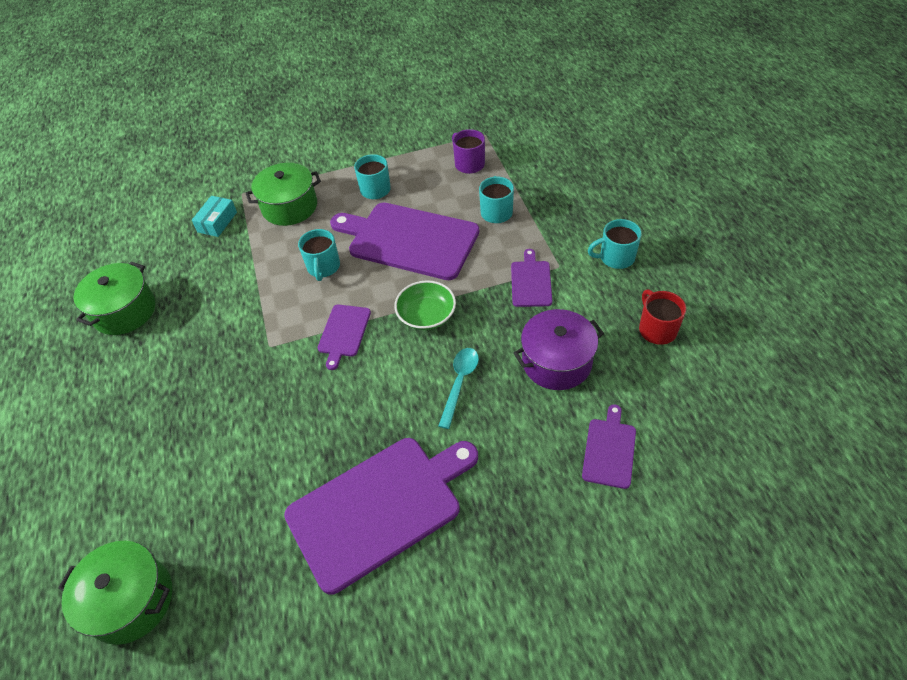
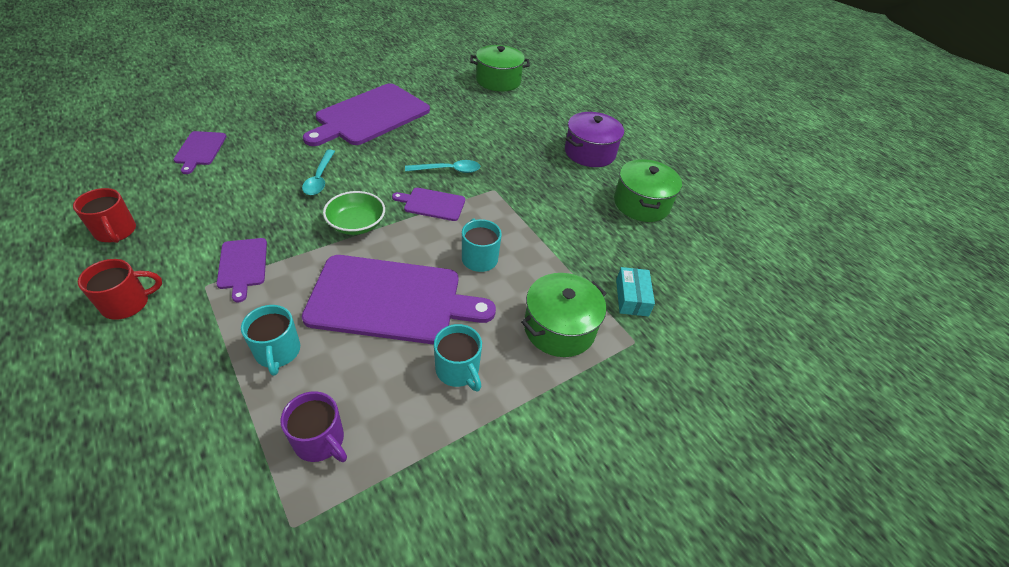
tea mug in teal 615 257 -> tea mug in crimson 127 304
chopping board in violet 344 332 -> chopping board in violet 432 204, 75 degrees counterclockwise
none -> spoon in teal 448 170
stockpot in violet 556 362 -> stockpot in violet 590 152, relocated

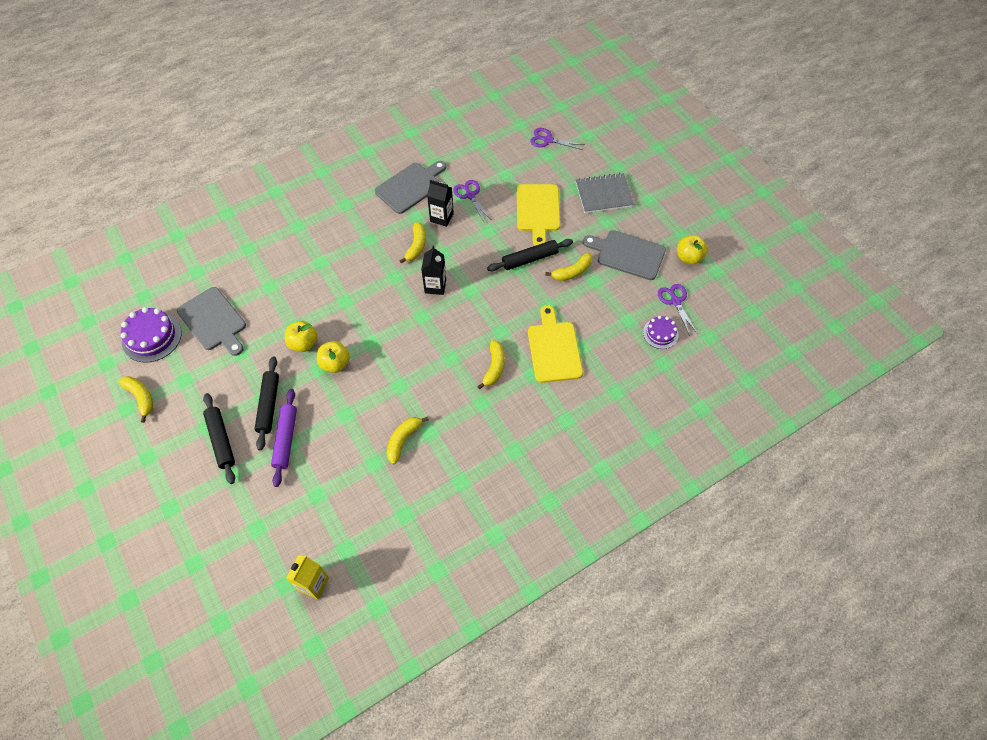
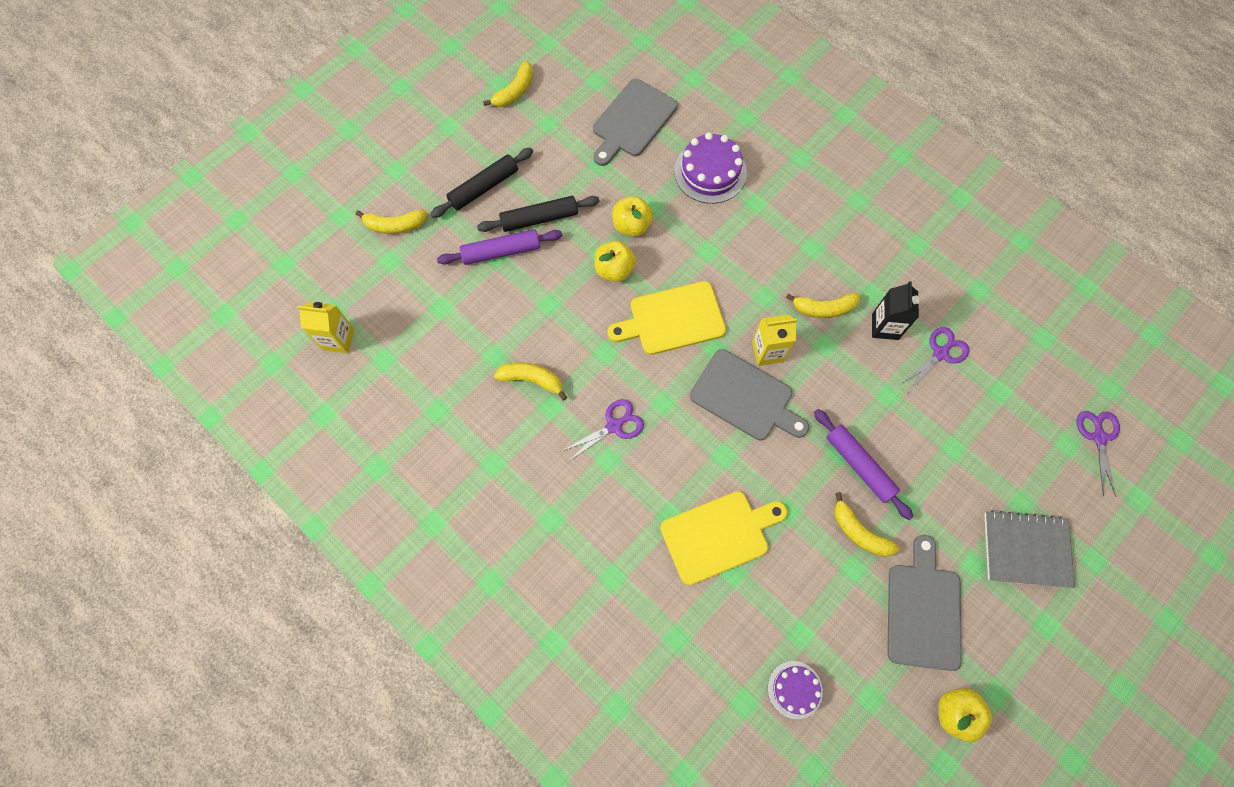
toy banana in golden 494 367 -> toy banana in golden 395 225, relocated
pair of scissors in violet 675 301 -> pair of scissors in violet 614 426, relocated
chopping board in golden 538 210 -> chopping board in golden 672 319, relocated
layer cake in violet 152 337 -> layer cake in violet 710 172, relocated
chopping board in ash-grey 411 186 -> chopping board in ash-grey 745 397, relocated
carton in black 435 286 -> carton in golden 767 351
dough roller in black 530 259 -> dough roller in violet 859 466
notebook in ash-grey 604 194 -> notebook in ash-grey 1026 549, 60 degrees counterclockwise

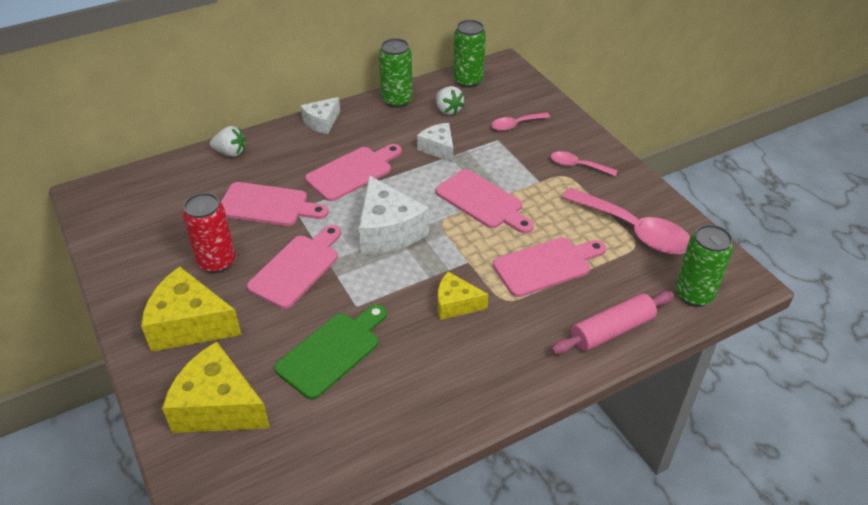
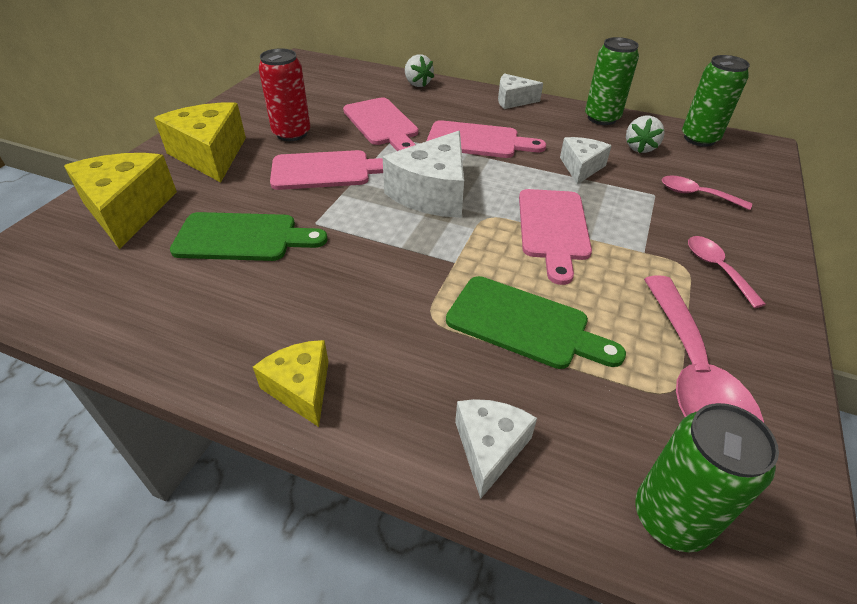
cheese in golden 456 304 -> cheese in golden 301 388, relocated
chopping board in rosy 546 265 -> chopping board in leaf-green 524 324
dough roller in rosy 612 330 -> cheese in pure white 489 448

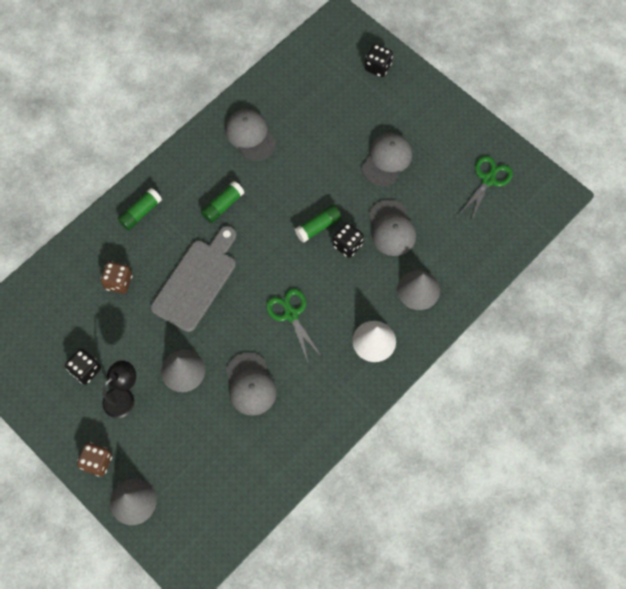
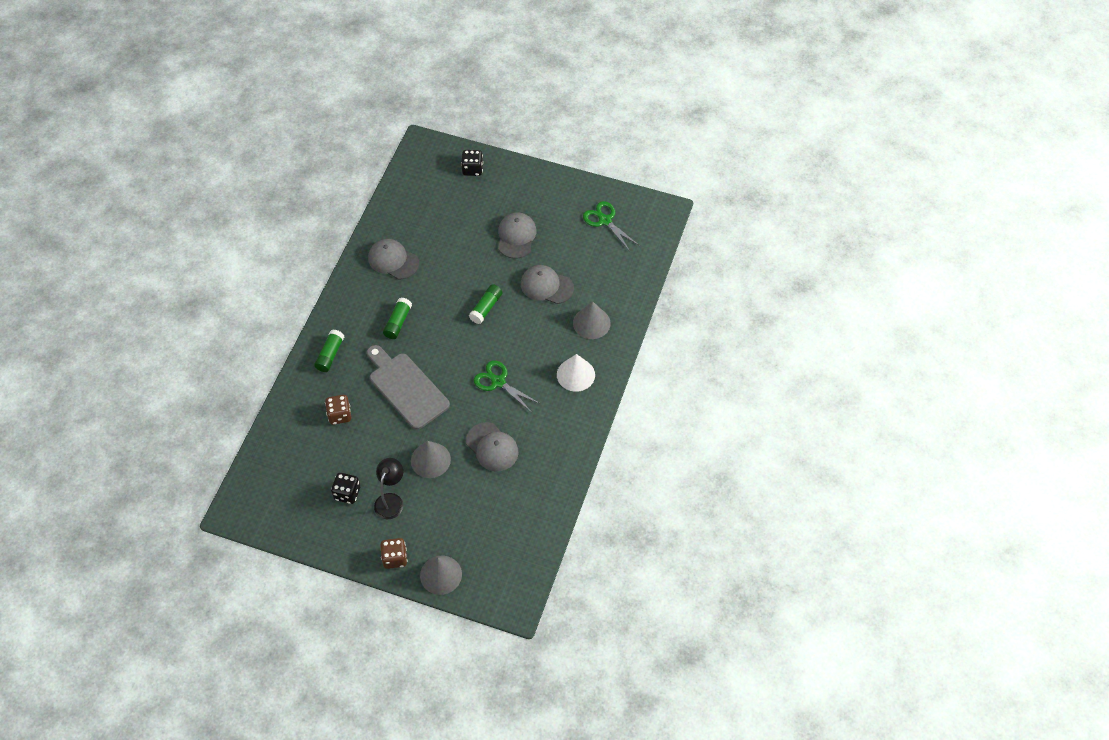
chopping board in ash-grey 196 281 -> chopping board in ash-grey 406 388, 45 degrees counterclockwise
baseball cap in ash-grey 391 228 -> baseball cap in ash-grey 546 286, 150 degrees clockwise
pair of scissors in leaf-green 488 180 -> pair of scissors in leaf-green 605 221, 45 degrees counterclockwise
game die in black 347 245 -> none

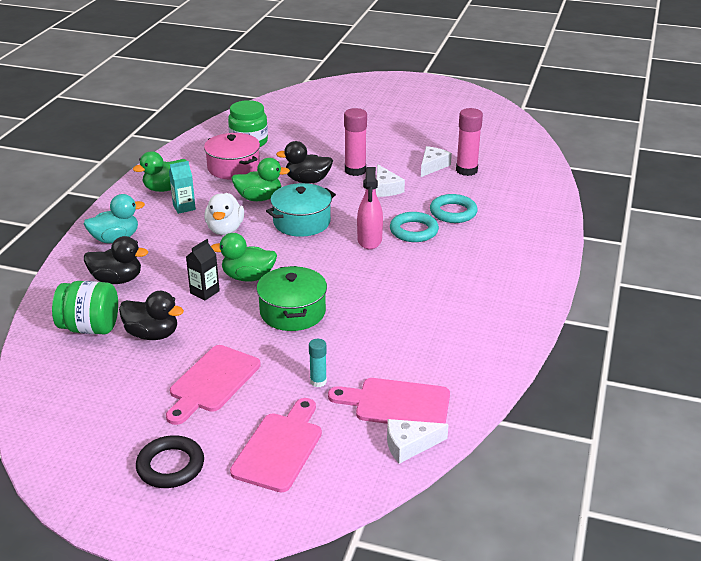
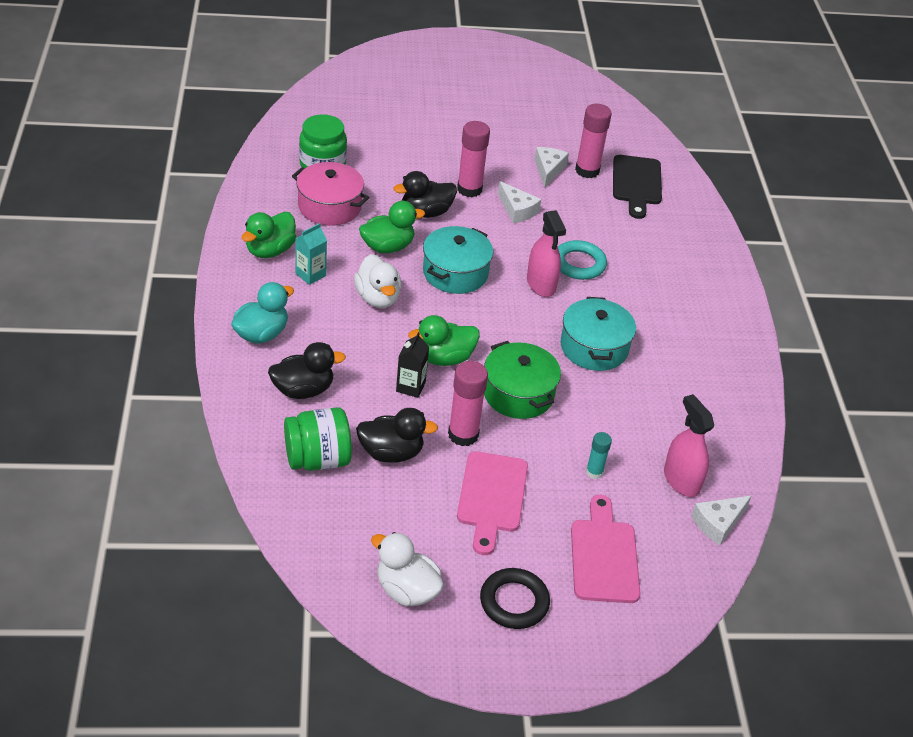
none -> rubber duck in pure white 406 590
none -> stick of glue in rosy 463 435
none -> stockpot in teal 594 347
none -> chopping board in black 636 183
chopping board in rosy 396 404 -> spray cleaner in rosy 681 480
hoop in teal 453 212 -> none

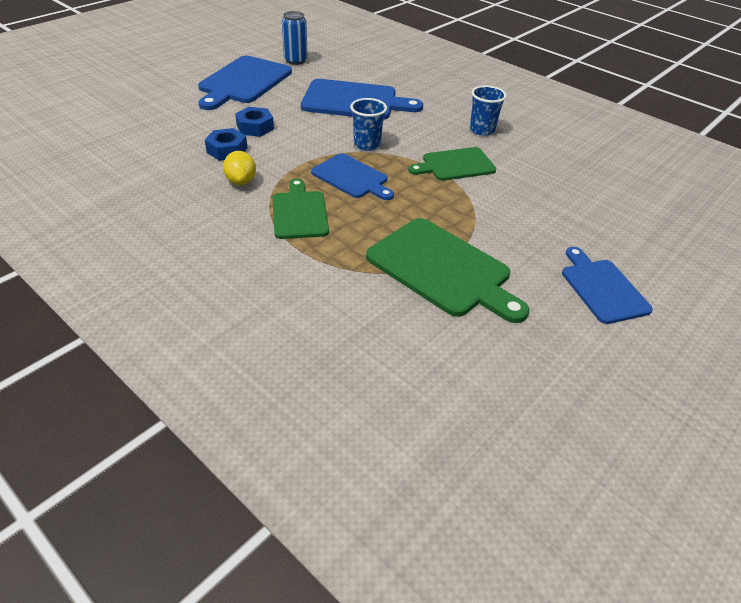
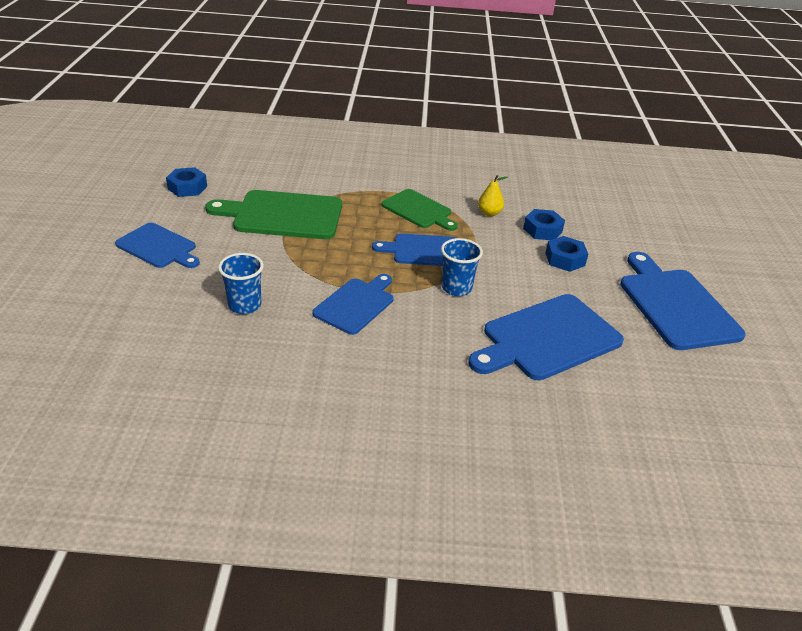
none -> hexagon nut in blue 187 187
beaker in blue 482 130 -> beaker in blue 244 305, relocated
chopping board in leaf-green 455 165 -> chopping board in blue 356 304
toy lemon in golden 241 181 -> toy pear in golden 489 213
can in blue 295 60 -> none

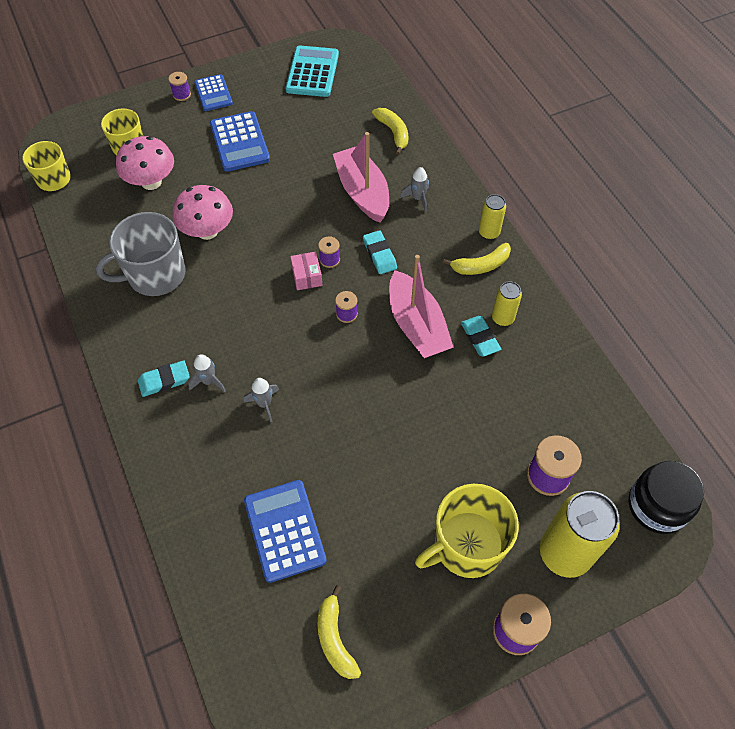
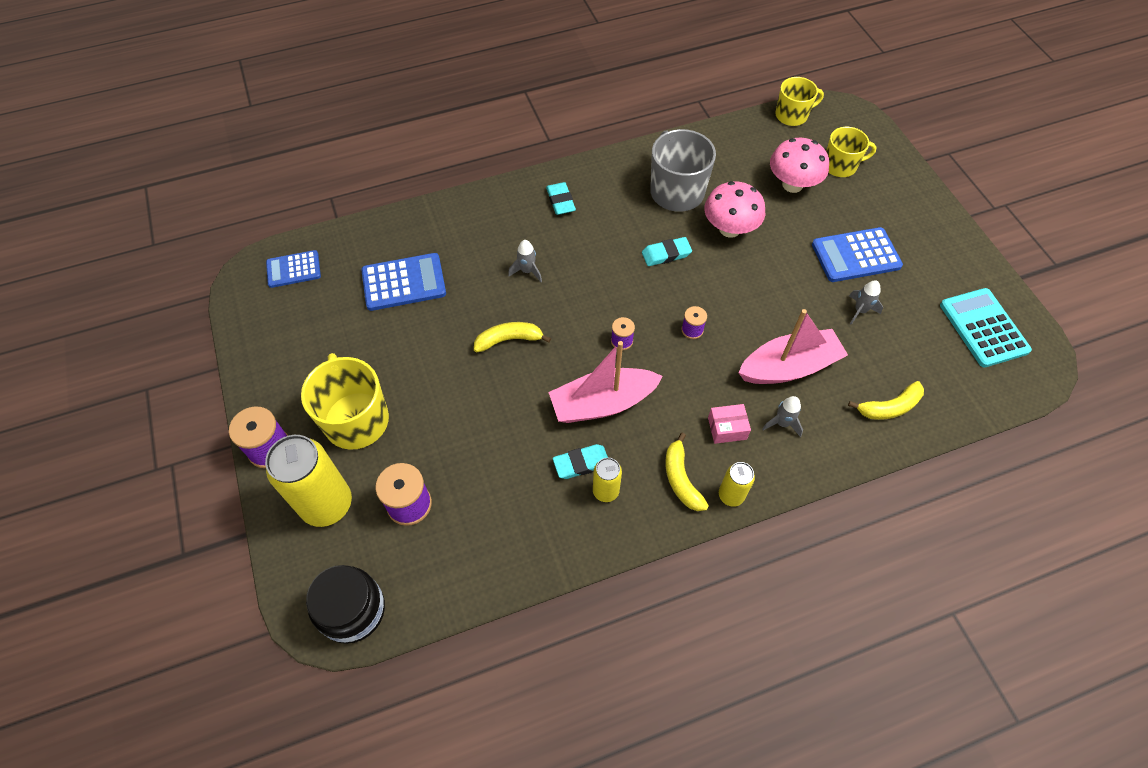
adding machine in blue 213 93 -> adding machine in blue 293 269, relocated
toy banana in golden 335 639 -> toy banana in golden 509 340, relocated
pencil eraser in teal 379 254 -> pencil eraser in teal 666 254, relocated
package in rosy 307 276 -> package in rosy 727 428, relocated
toy rocket in ash-grey 208 381 -> toy rocket in ash-grey 860 311, relocated
adding machine in teal 312 72 -> adding machine in teal 983 328, 120 degrees counterclockwise
bobbin in violet 182 95 -> none

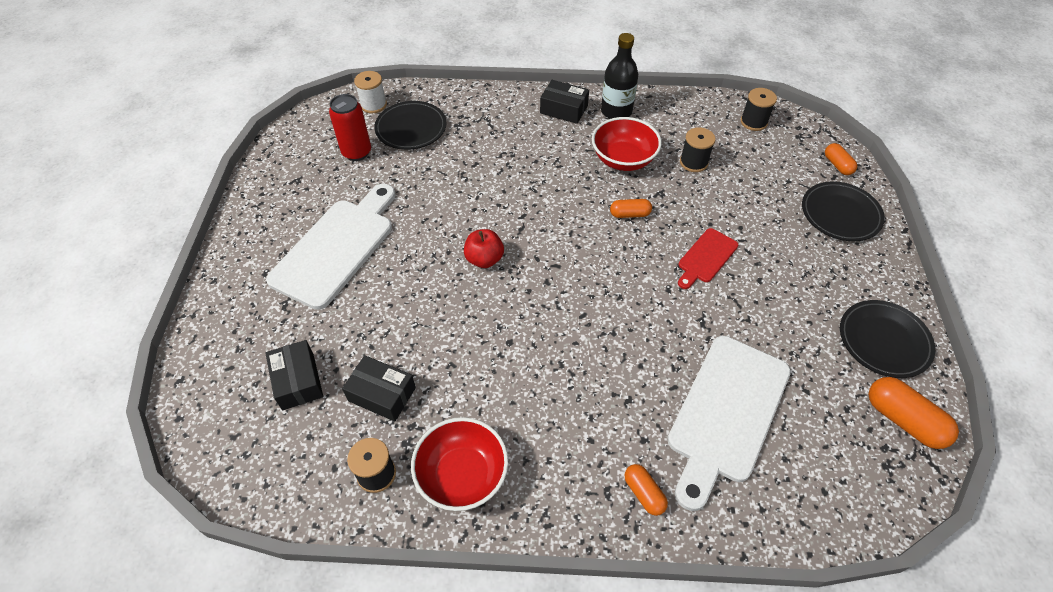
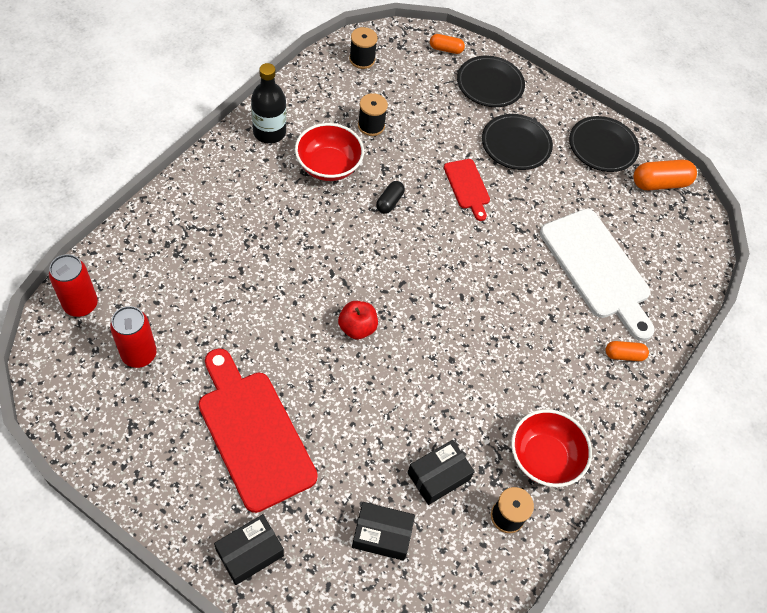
bobbin in pure white 373 105 -> can in crimson 81 304
chopping board in pure white 337 248 -> chopping board in crimson 253 433
package in black 564 109 -> package in black 250 553, relocated
pill in orange-coloured 630 214 -> pill in black 389 202
dinner plate in black 411 128 -> dinner plate in black 516 145, relocated

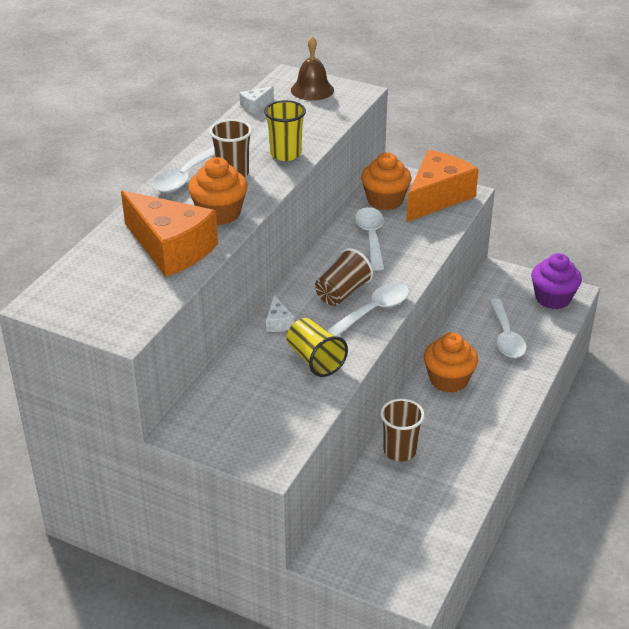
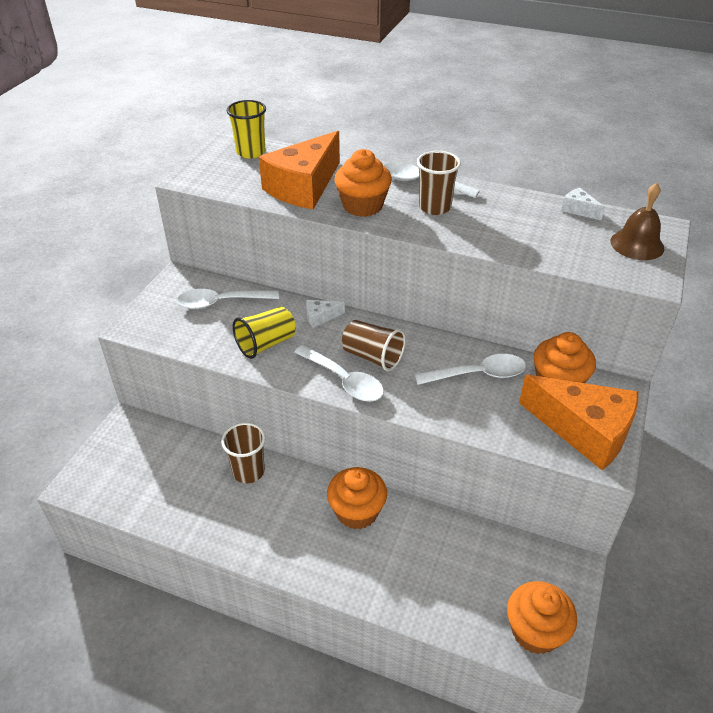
spoon in pure white 506 336 -> spoon in pure white 221 302, relocated
beaker in golden 285 154 -> beaker in golden 251 152, relocated
cupcake in violet 552 298 -> cupcake in orange-coloured 535 631

